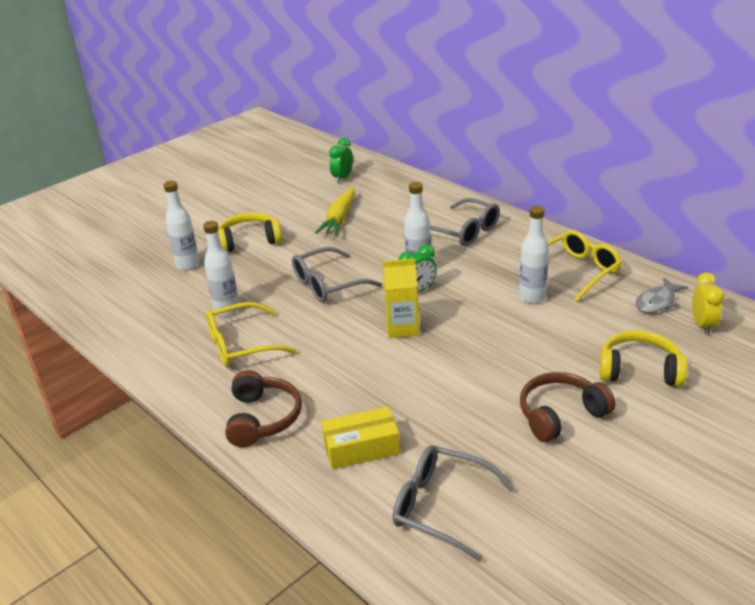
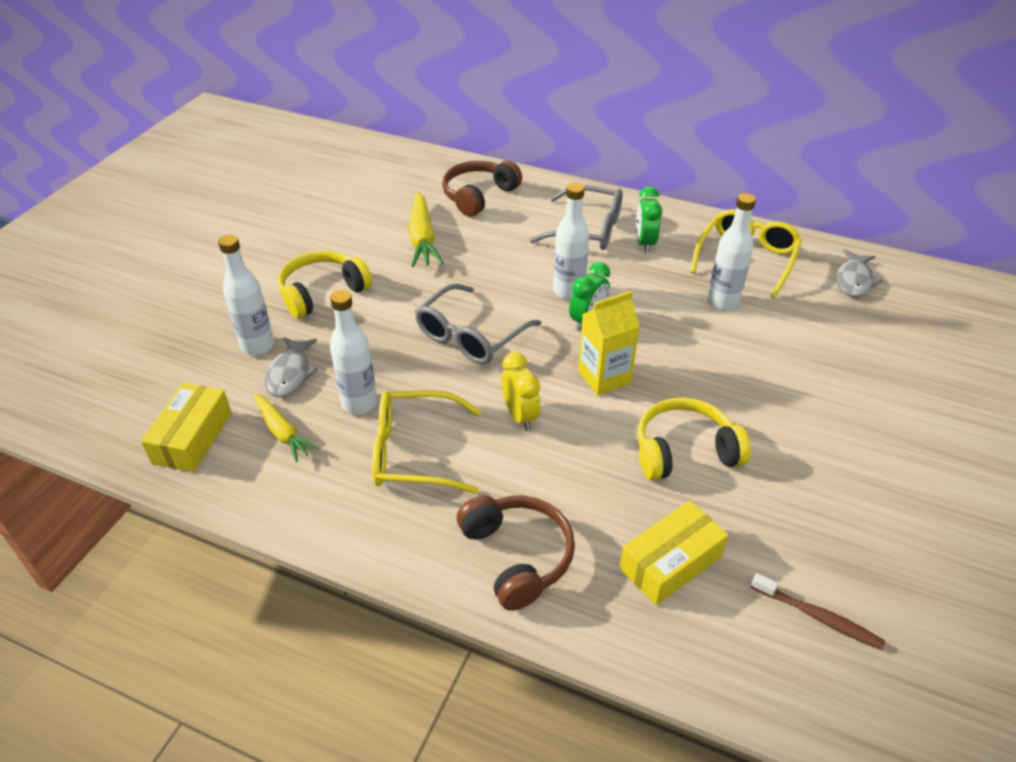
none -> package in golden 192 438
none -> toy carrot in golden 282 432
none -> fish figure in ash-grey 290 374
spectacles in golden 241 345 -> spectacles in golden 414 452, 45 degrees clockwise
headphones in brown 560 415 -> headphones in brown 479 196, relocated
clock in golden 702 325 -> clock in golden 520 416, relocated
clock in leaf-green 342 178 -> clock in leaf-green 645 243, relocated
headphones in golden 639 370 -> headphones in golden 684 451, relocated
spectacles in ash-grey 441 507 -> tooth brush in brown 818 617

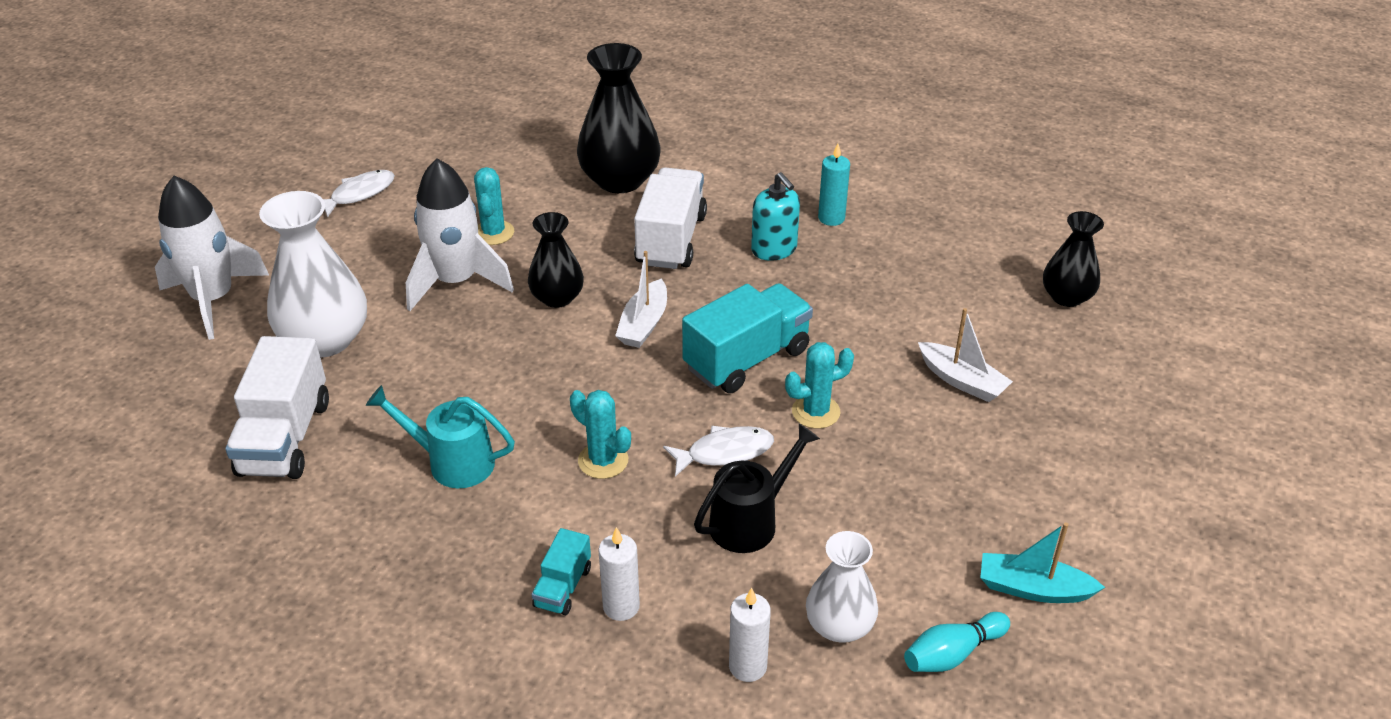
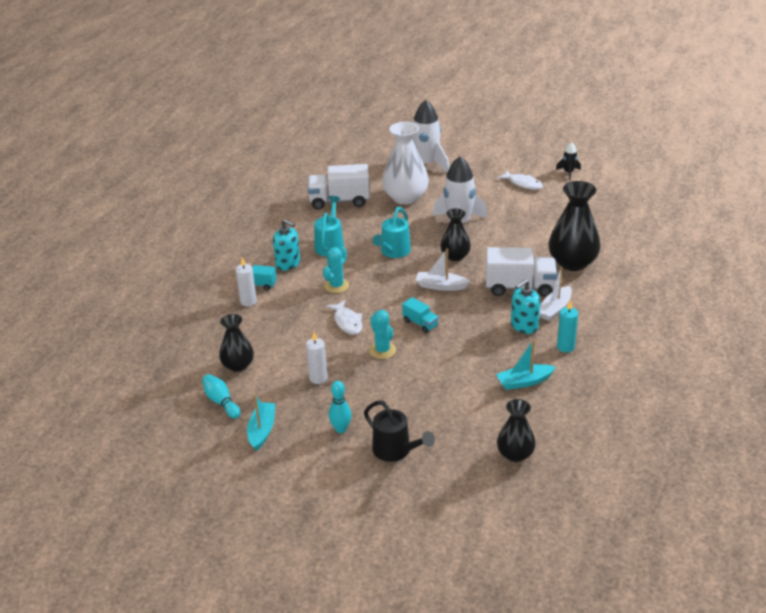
flower vase in pure white 839 625 -> flower vase in black 238 365
none -> soap dispenser in teal 288 263
candle in pure white 747 666 -> candle in pure white 318 378, relocated
none -> bowling pin in teal 341 429
watering can in black 751 520 -> watering can in black 396 451, relocated
none -> watering can in teal 393 252
toy truck in teal 747 359 -> toy truck in teal 420 323, x0.51
none -> boat in teal 524 382
boat in pure white 962 381 -> boat in pure white 555 309, relocated
none -> toy rocket in black 568 173
cactus in teal 493 233 -> none

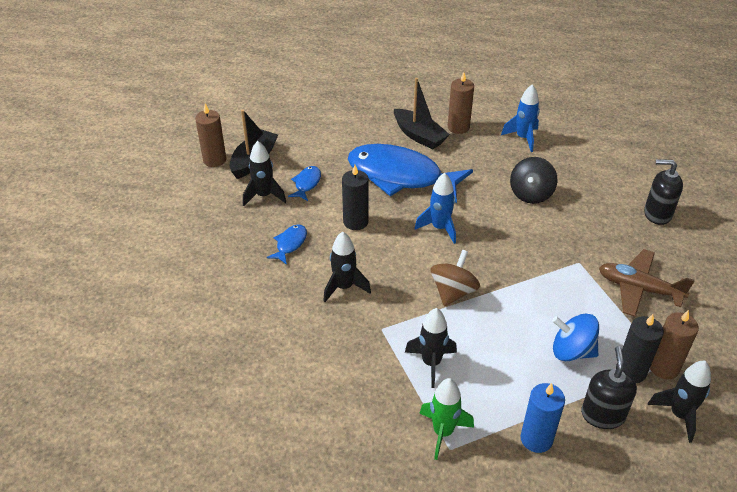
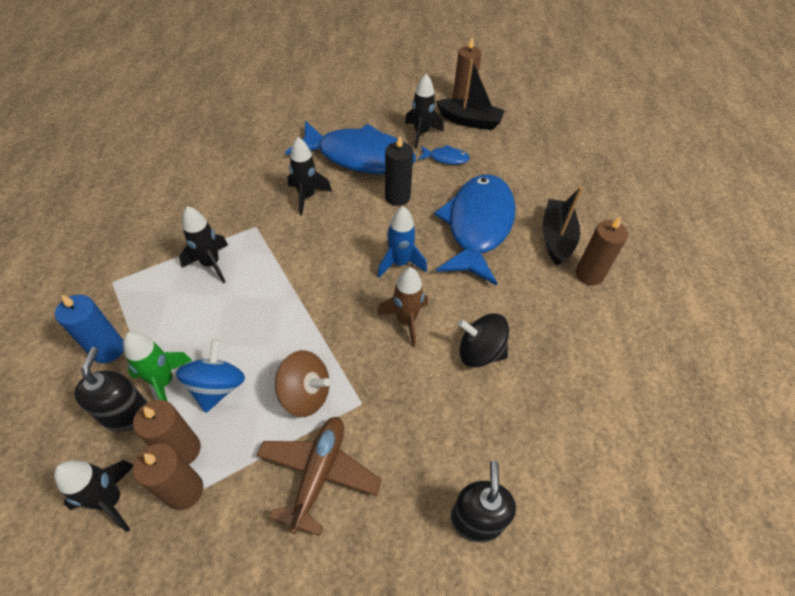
soap dispenser in black 602 415 -> soap dispenser in black 126 413, 90 degrees counterclockwise
toy rocket in leaf-green 443 432 -> toy rocket in leaf-green 164 382, relocated
candle in black 631 371 -> candle in brown 182 450
toy top in brown 453 292 -> toy top in brown 305 394, relocated
fish figure in blue 290 244 -> fish figure in blue 359 157, x2.48
none -> toy rocket in brown 406 321
boat in black 419 136 -> boat in black 556 238, 150 degrees clockwise
toy rocket in blue 523 138 -> none

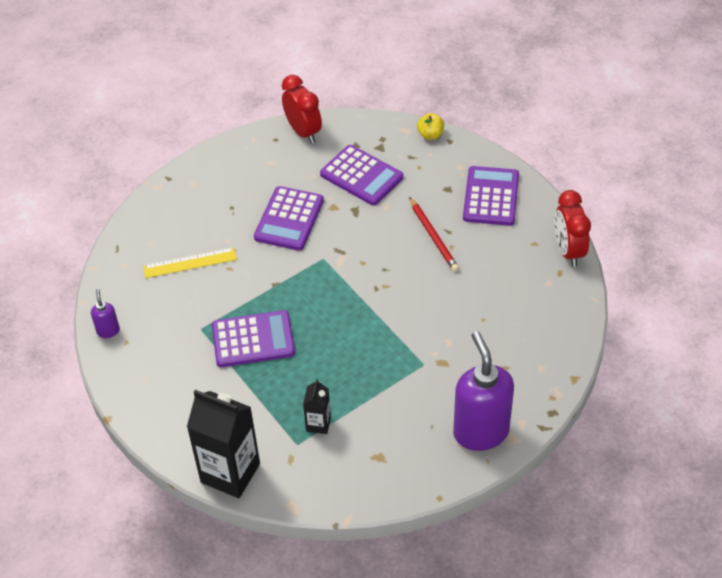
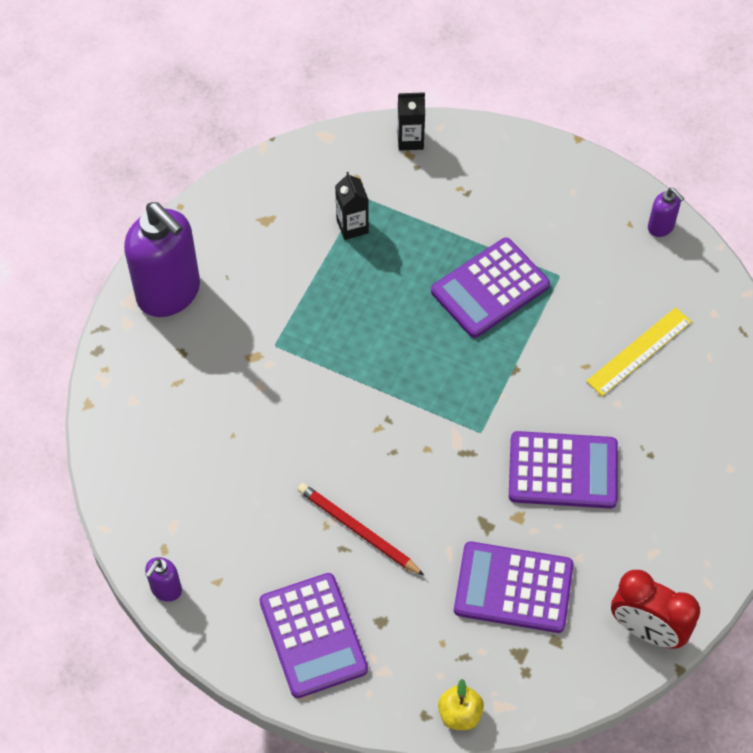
clock in crimson 568 251 -> soap dispenser in violet 166 589
carton in black 230 473 -> carton in black 410 140, x0.49
adding machine in violet 289 219 -> adding machine in violet 563 471, 105 degrees clockwise

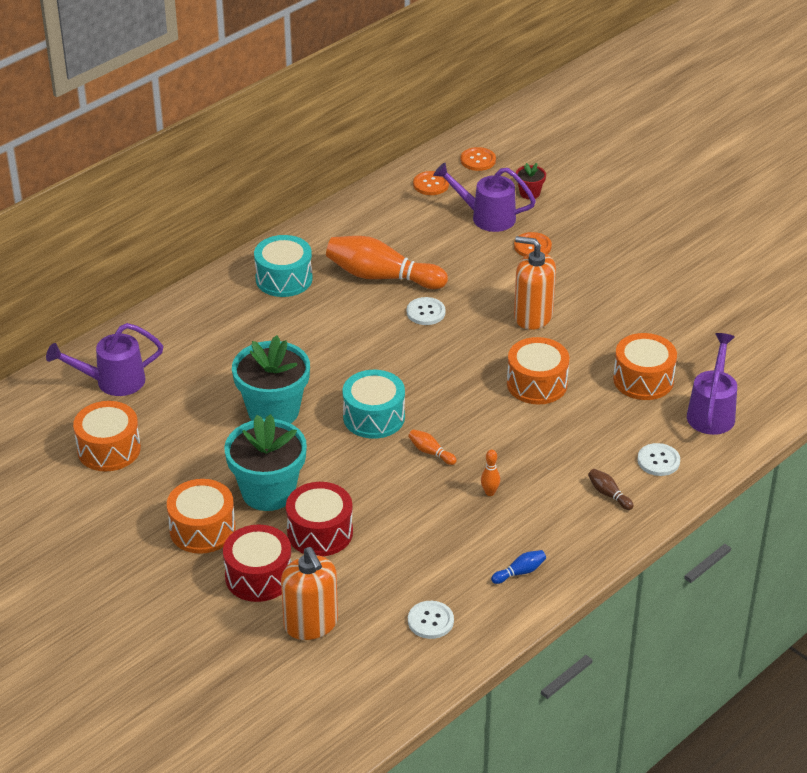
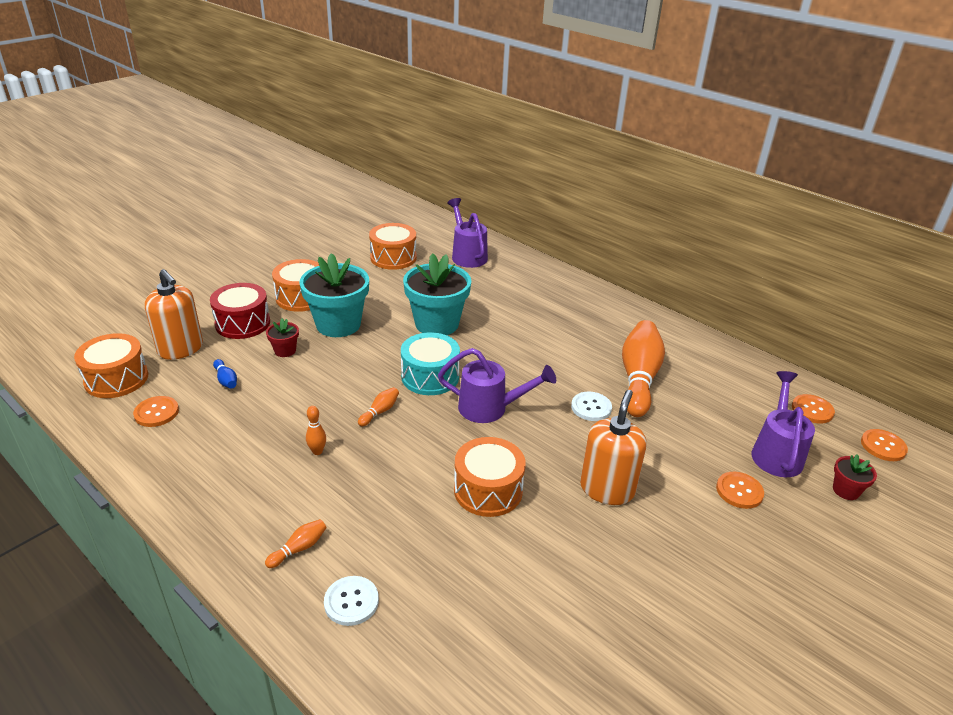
drum in orange-coloured 643 379 -> drum in orange-coloured 116 379, relocated
shirt button in pure white 430 621 -> shirt button in orange-coloured 156 412
soap dispenser in orange-coloured 311 624 -> soap dispenser in orange-coloured 181 349, 105 degrees counterclockwise
bowling pin in blue 520 572 -> bowling pin in blue 226 380, relocated
bowling pin in brown 608 494 -> bowling pin in orange-coloured 299 548
drum in crimson 320 532 -> potted plant in crimson 285 351
watering can in violet 711 412 -> watering can in violet 489 408, relocated
drum in teal 284 279 -> none

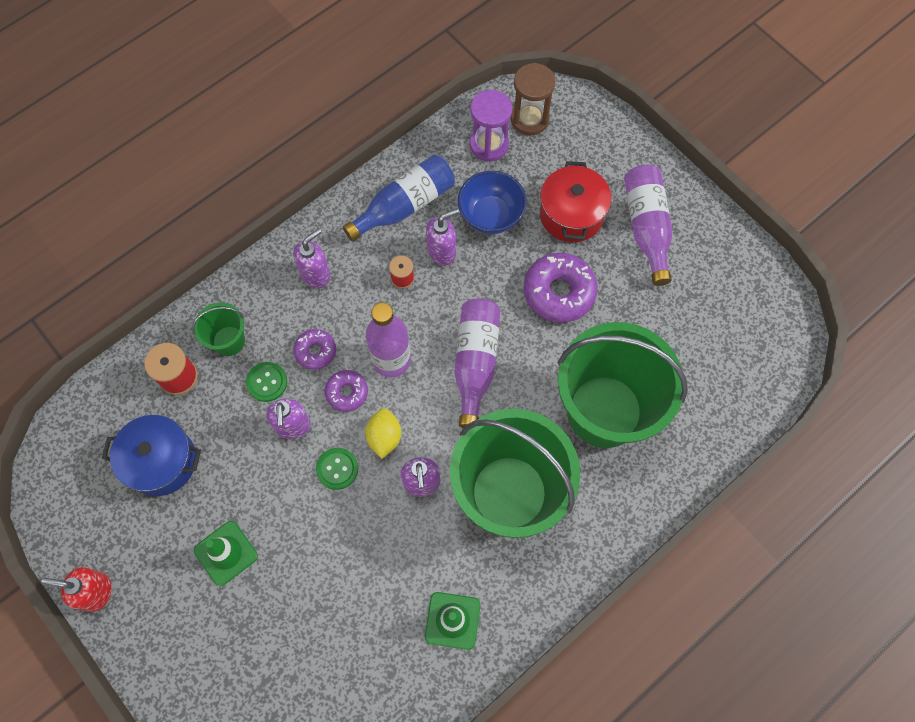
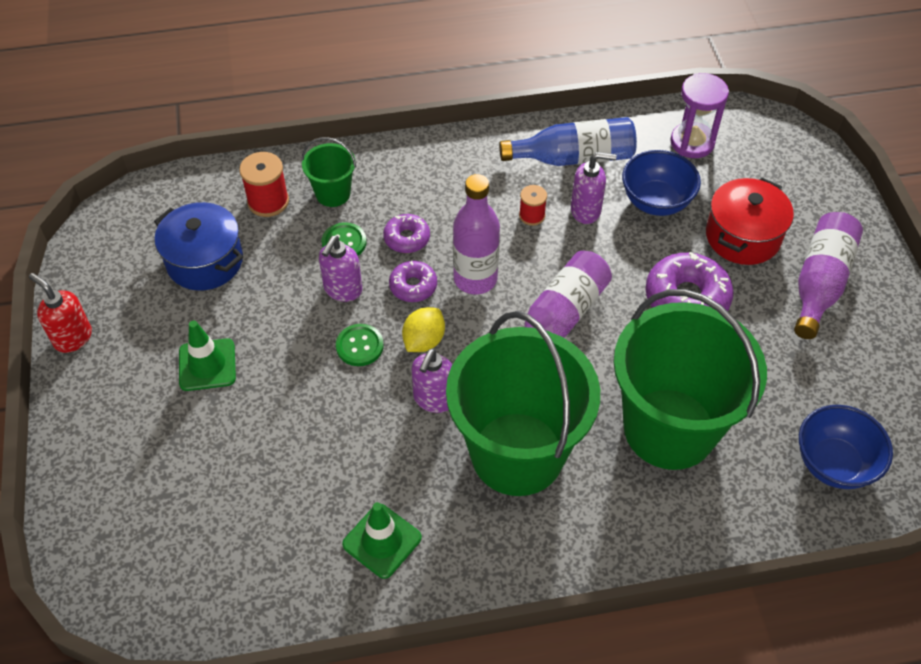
none -> bowl in blue 834 464
soap dispenser in violet 316 274 -> none
sand timer in brown 529 119 -> none

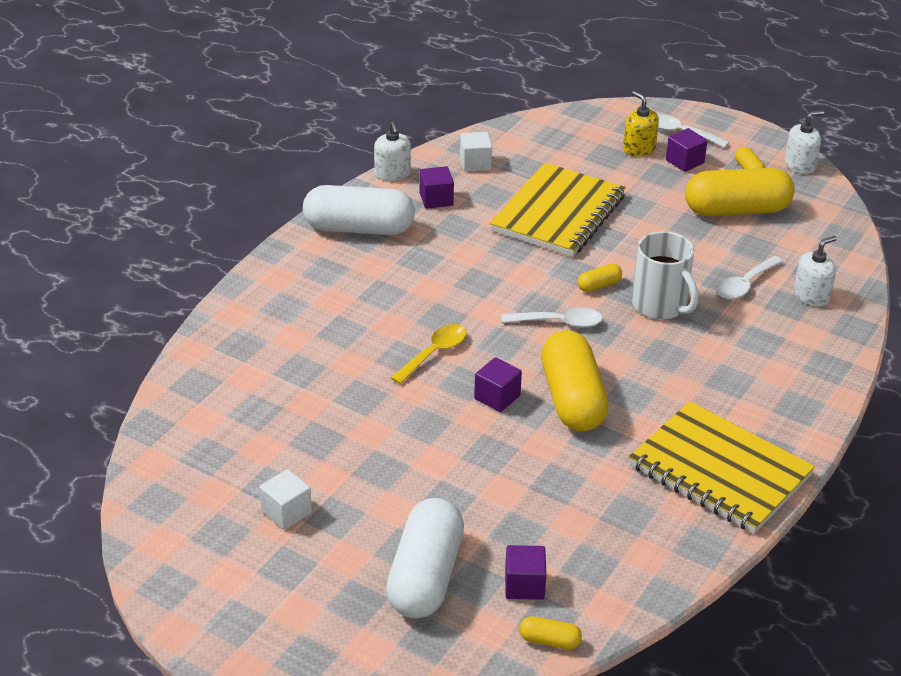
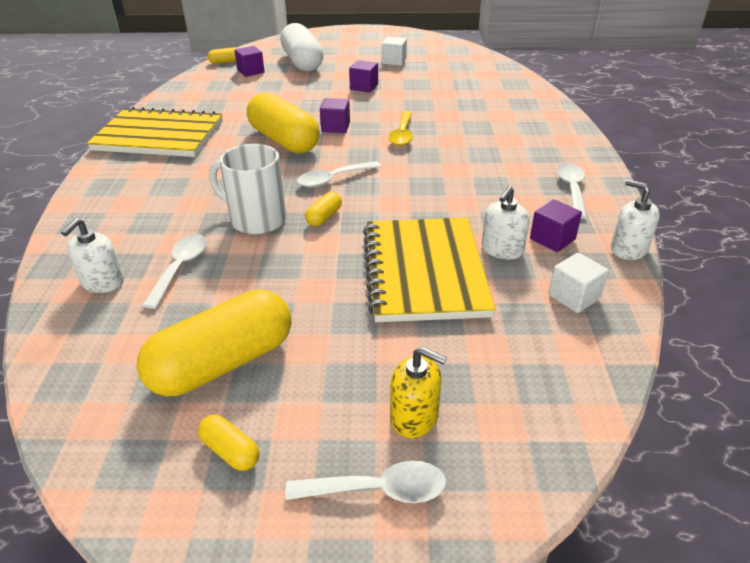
block in violet 684 162 -> block in violet 364 87, relocated
soap dispenser in pure white 800 165 -> soap dispenser in pure white 502 249, relocated
pill in pure white 359 228 -> spoon in pure white 572 189

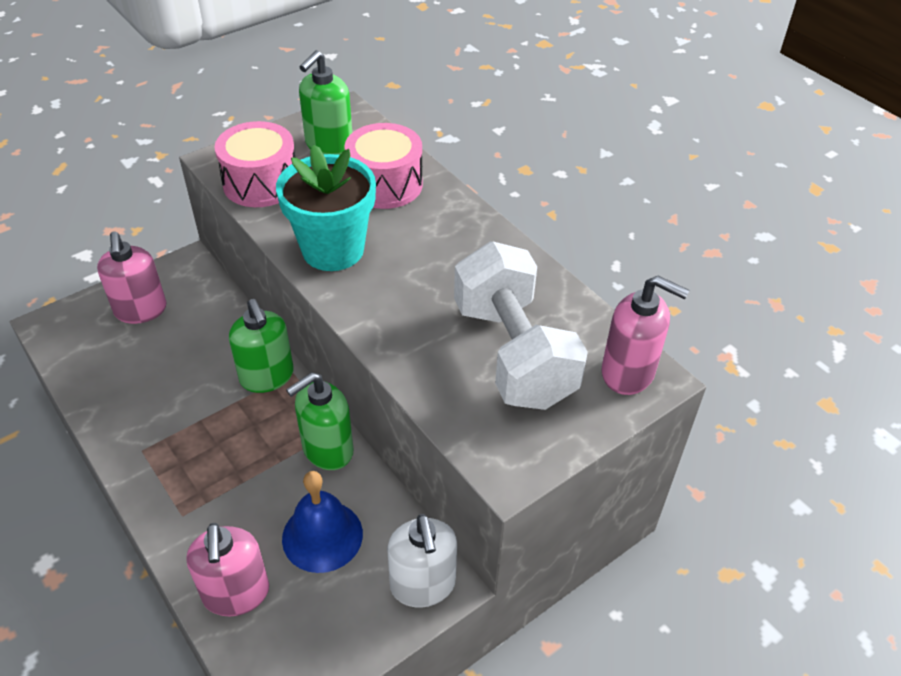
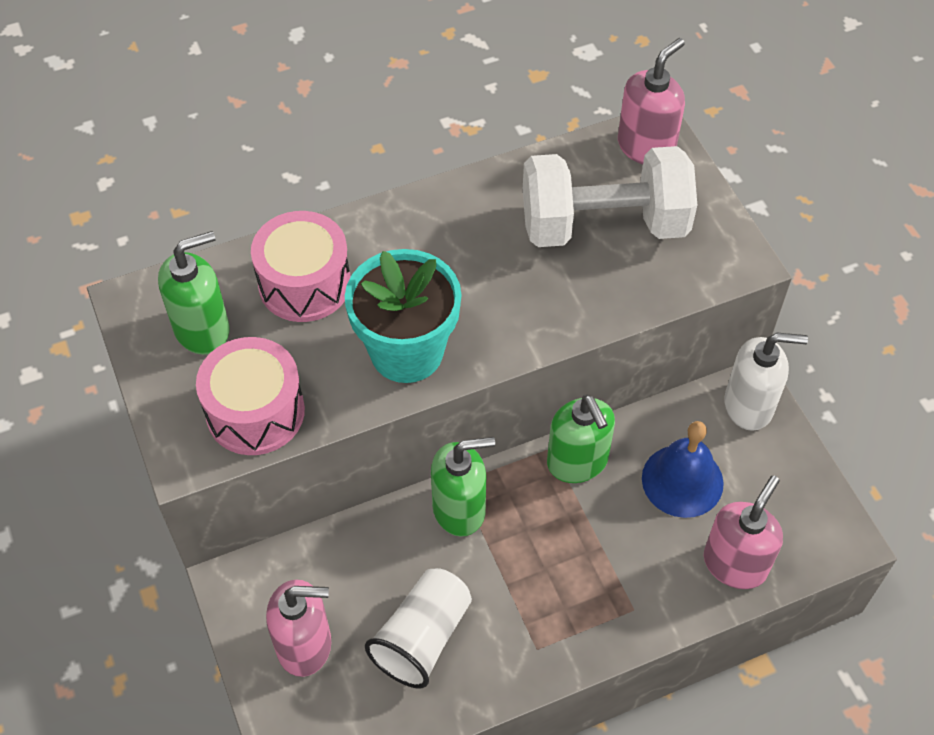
soap dispenser in leaf-green 329 145 -> soap dispenser in leaf-green 202 329, 75 degrees counterclockwise
none -> beaker in pure white 422 638
soap dispenser in rosy 236 594 -> soap dispenser in rosy 735 563, 60 degrees counterclockwise

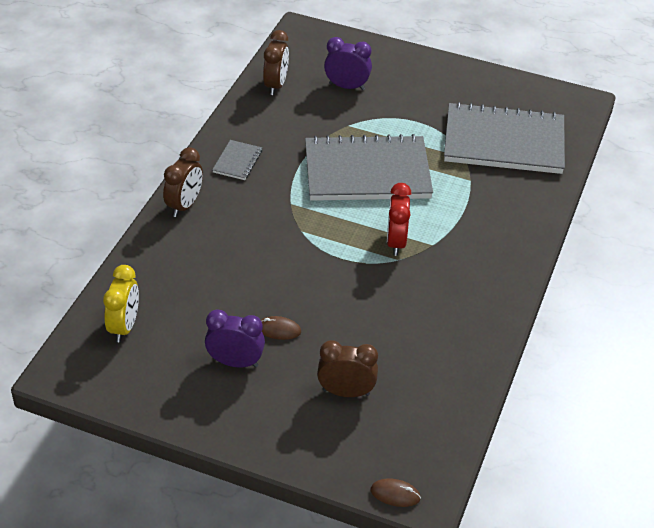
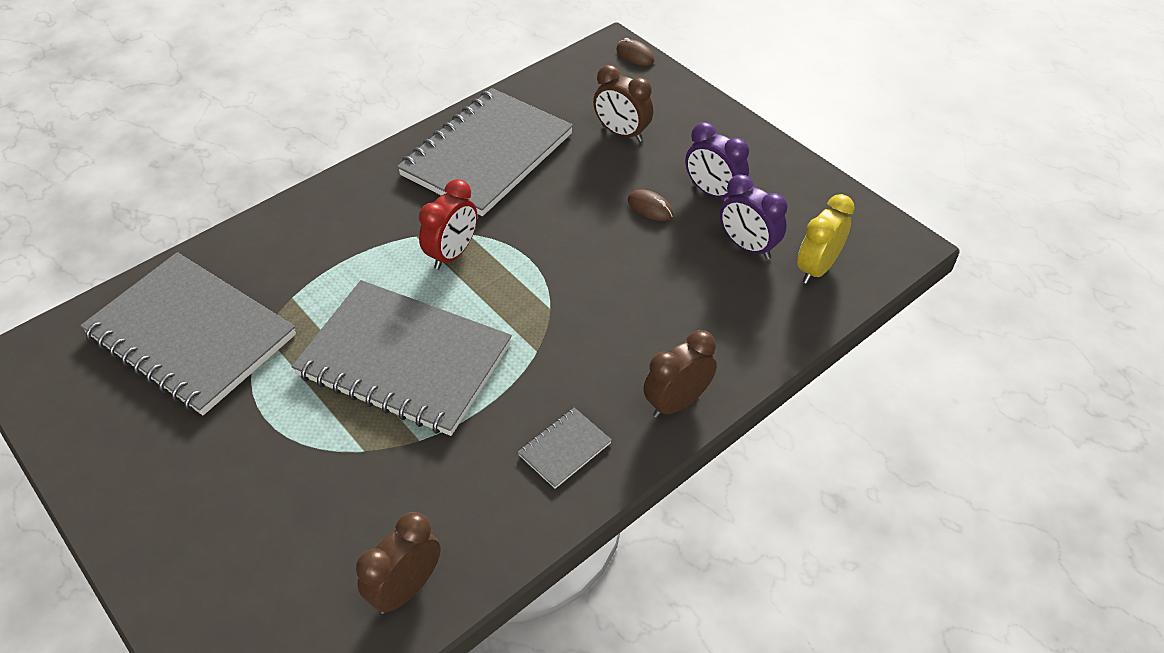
none -> notebook in ash-grey 487 155
clock in violet 346 86 -> clock in violet 747 246, relocated

